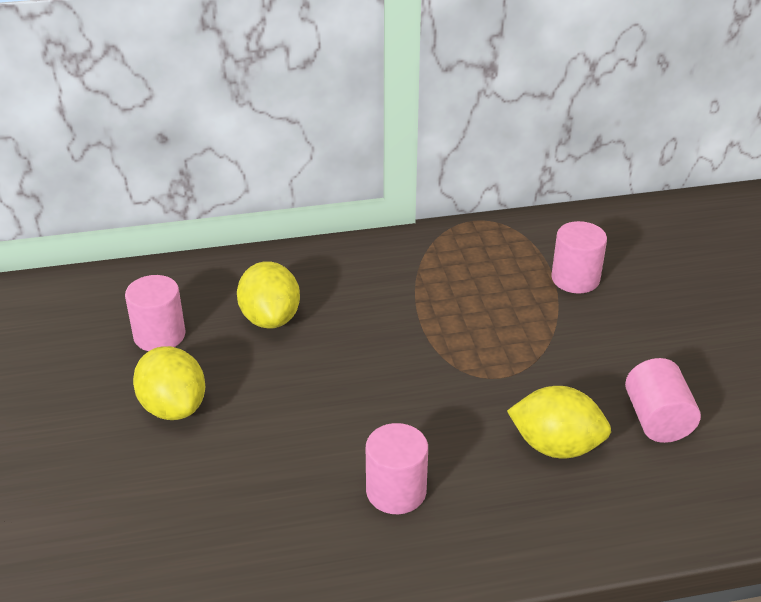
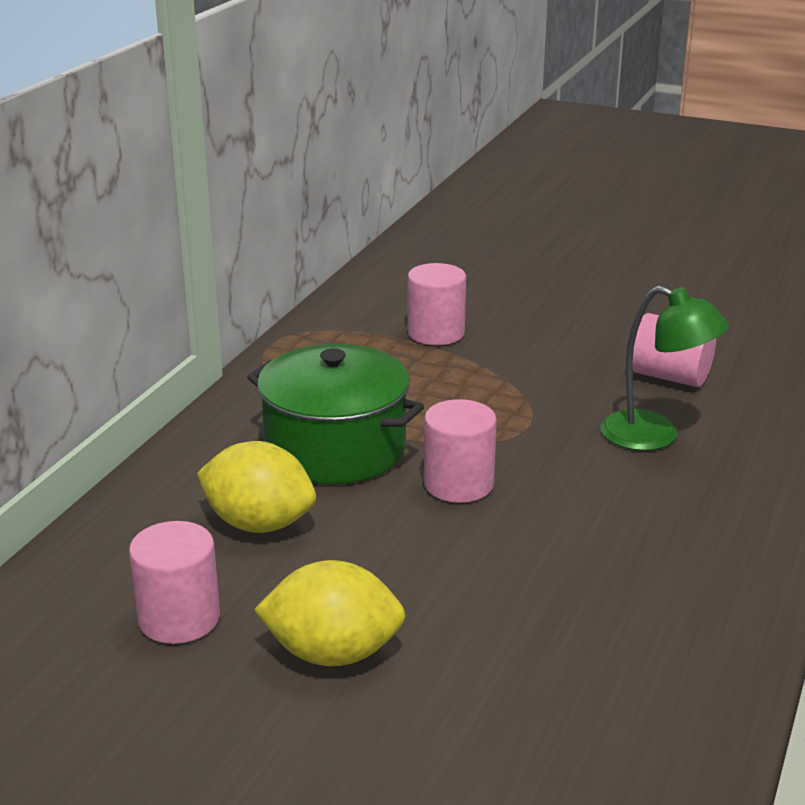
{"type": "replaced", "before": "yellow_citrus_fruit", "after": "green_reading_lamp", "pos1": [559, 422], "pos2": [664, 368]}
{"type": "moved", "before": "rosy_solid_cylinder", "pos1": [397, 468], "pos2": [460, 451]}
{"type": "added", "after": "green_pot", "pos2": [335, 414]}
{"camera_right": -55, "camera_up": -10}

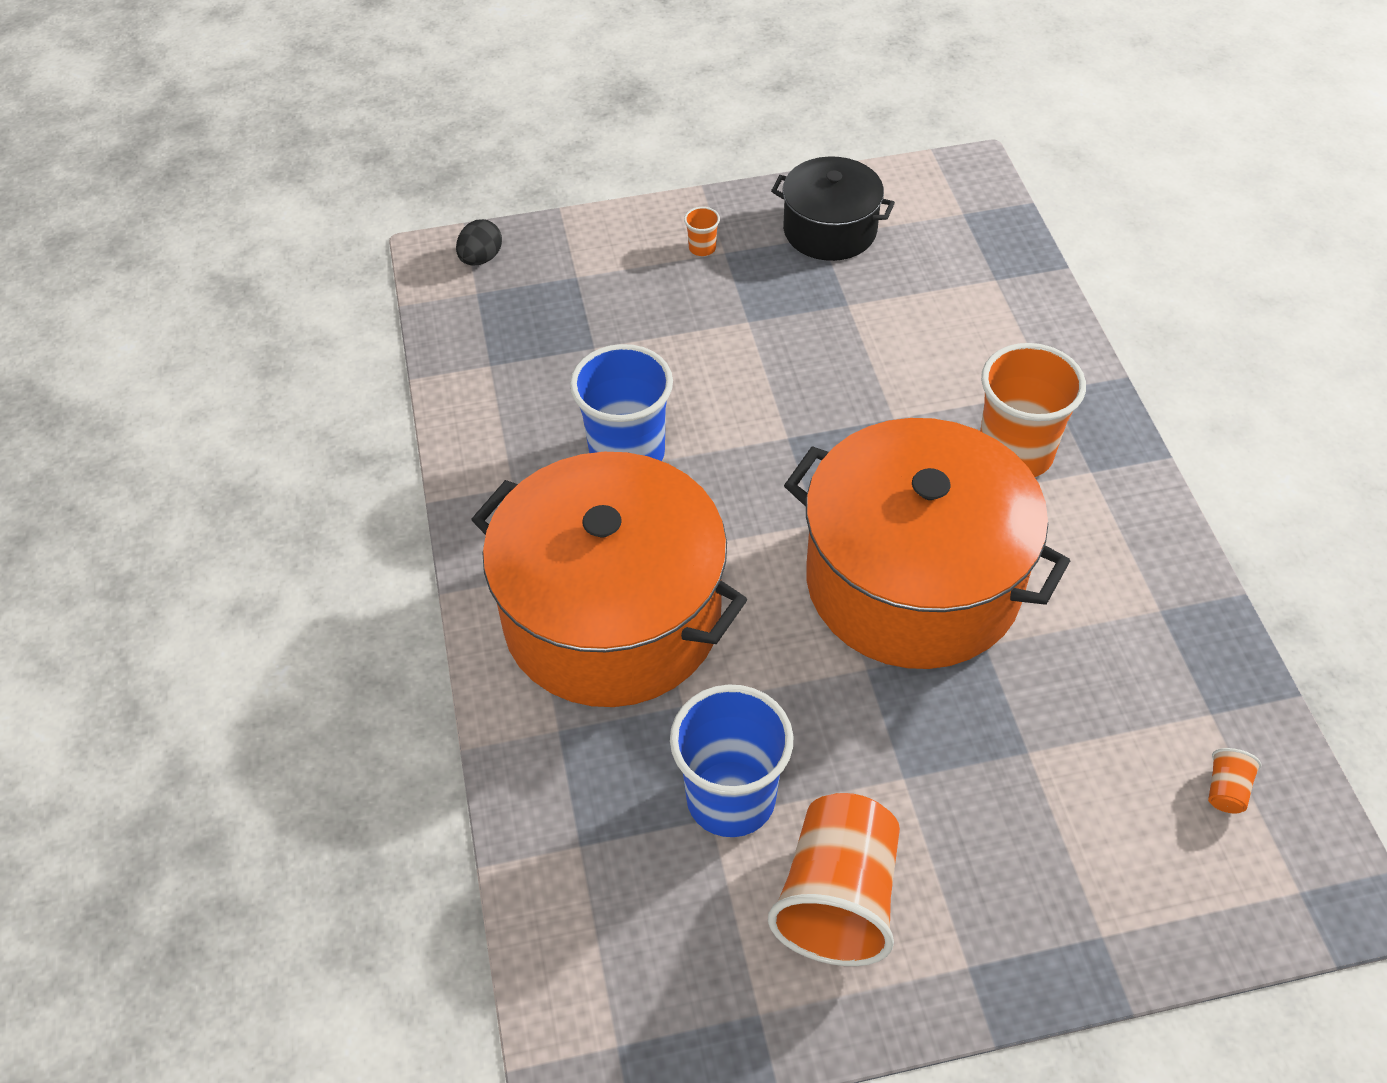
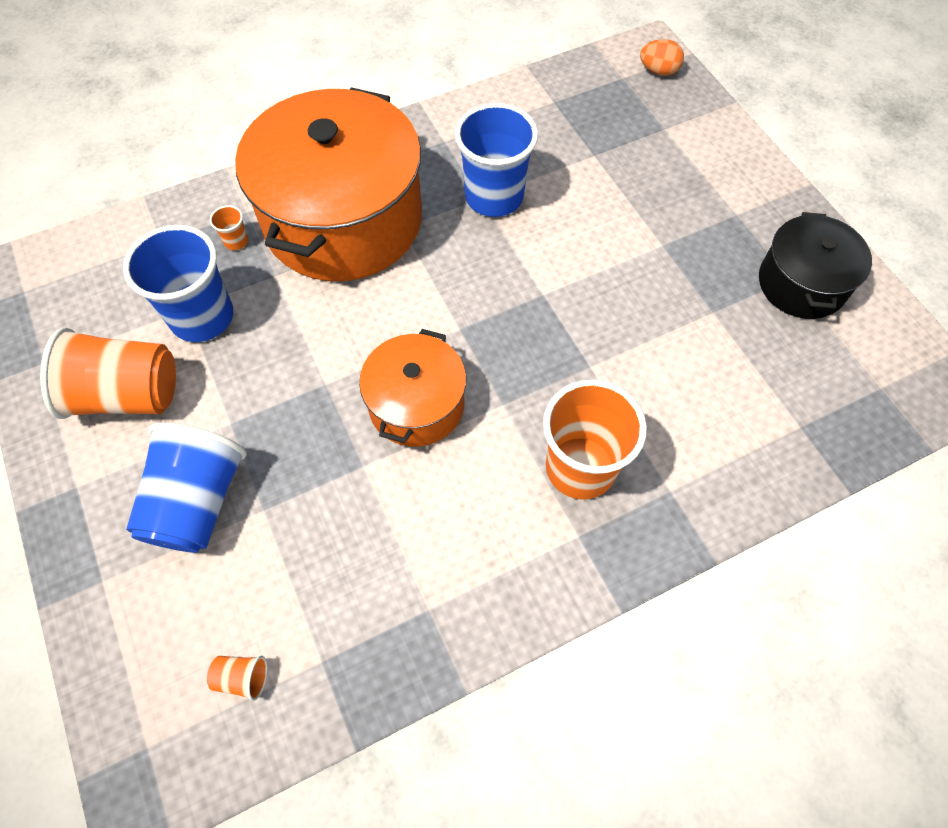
{"type": "moved", "before": "bright_orange_beaker", "pos1": [702, 231], "pos2": [229, 227]}
{"type": "recoloured", "before": "black_egg", "after": "bright_orange_egg", "pos1": [479, 242], "pos2": [662, 57]}
{"type": "resized", "before": "bright_orange_pot", "pos1": [927, 543], "pos2": [412, 388], "scale": 0.53}
{"type": "added", "after": "cobalt_beaker", "pos2": [186, 488]}
{"camera_right": 75, "camera_up": 10}

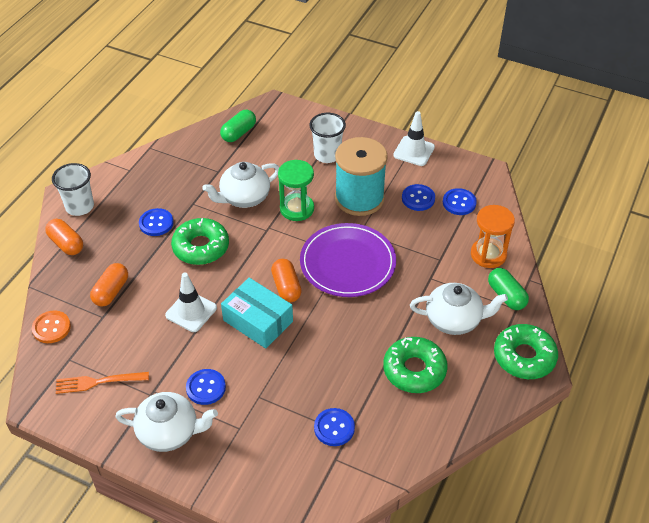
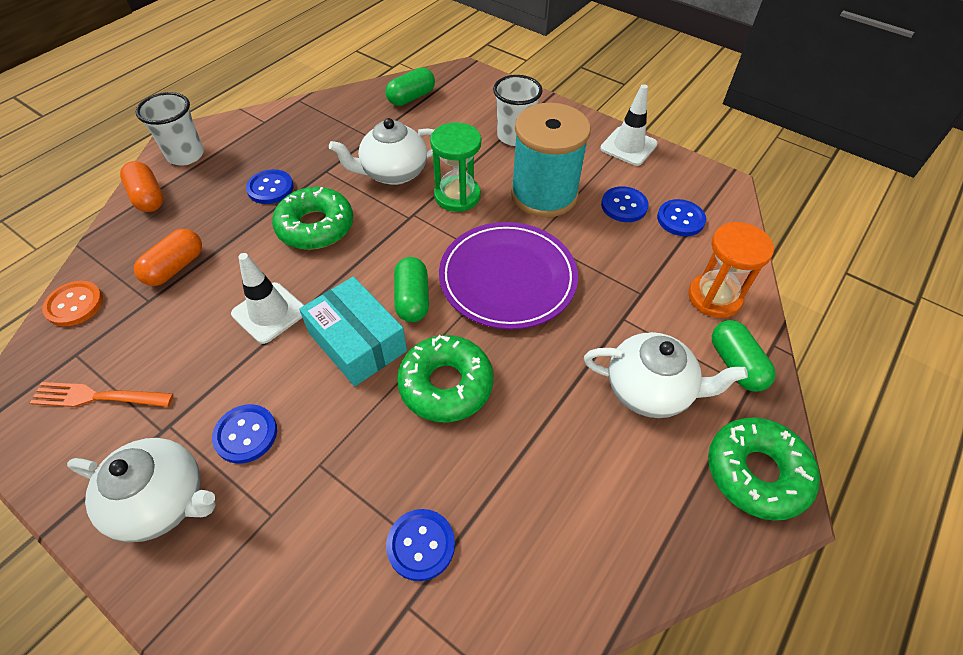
{"type": "recoloured", "before": "bright_orange_pill_shape", "after": "green_pill_shape", "pos1": [286, 280], "pos2": [411, 289]}
{"type": "moved", "before": "green_doughnut", "pos1": [415, 365], "pos2": [445, 378]}
{"camera_right": 10, "camera_up": 5}

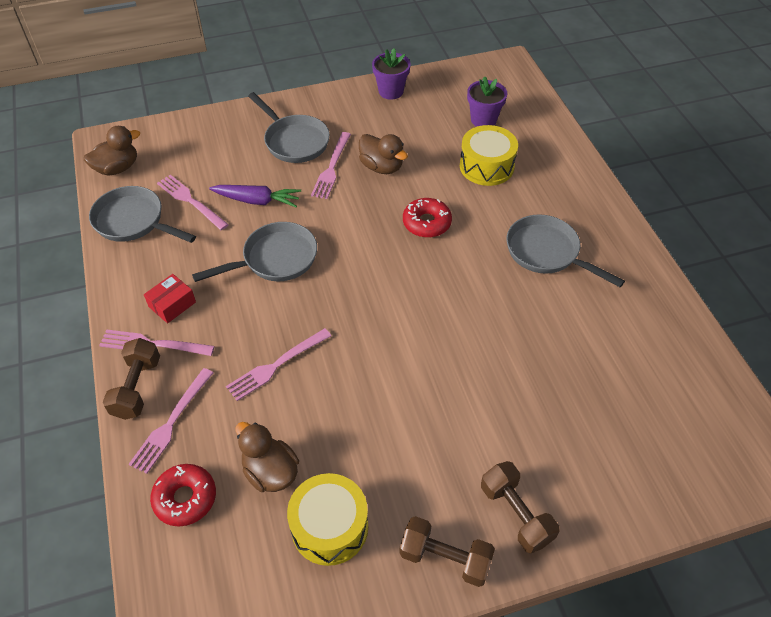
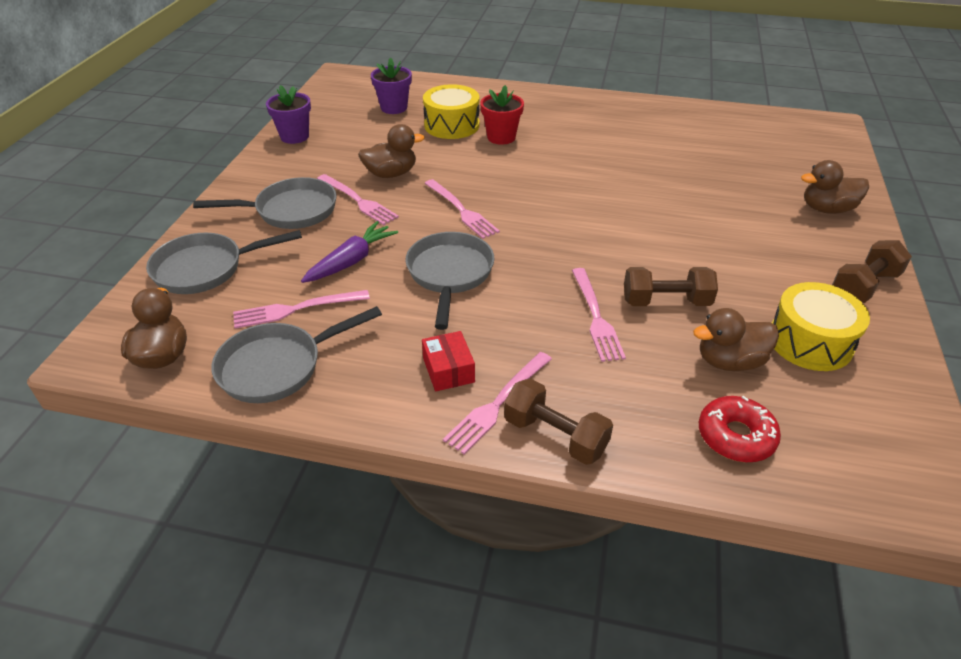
{"type": "removed", "before": "crimson_doughnut", "pos1": [427, 218]}
{"type": "moved", "before": "grey_pan", "pos1": [566, 251], "pos2": [224, 262]}
{"type": "moved", "before": "rosy_dinner_fork", "pos1": [171, 421], "pos2": [462, 209]}
{"type": "moved", "before": "dark_brown_dumbbell", "pos1": [520, 507], "pos2": [671, 286]}
{"type": "added", "after": "crimson_potted_plant", "pos2": [502, 115]}
{"type": "added", "after": "dark_brown_toy_duck", "pos2": [835, 187]}
{"camera_right": -60, "camera_up": -10}

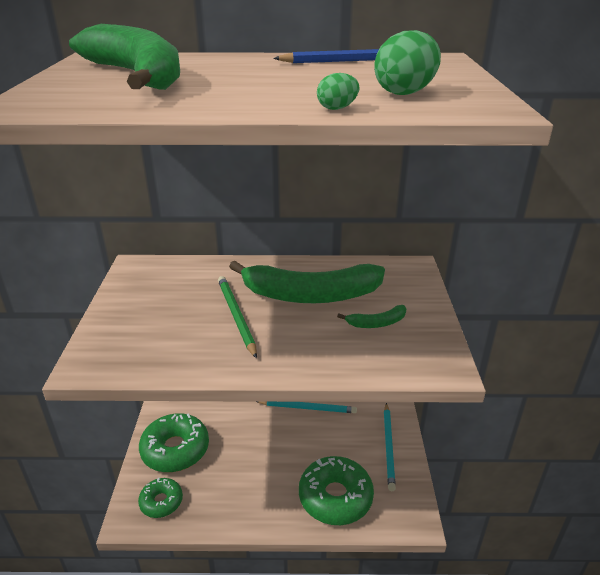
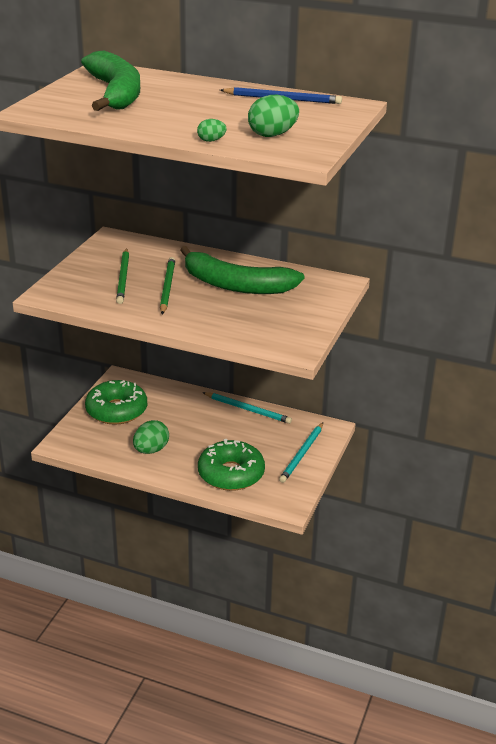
{"type": "removed", "before": "green_toy_banana", "pos1": [371, 316]}
{"type": "removed", "before": "green_doughnut", "pos1": [160, 498]}
{"type": "added", "after": "green_pencil", "pos2": [122, 276]}
{"type": "added", "after": "green_egg", "pos2": [151, 437]}
{"camera_right": 20, "camera_up": 0}

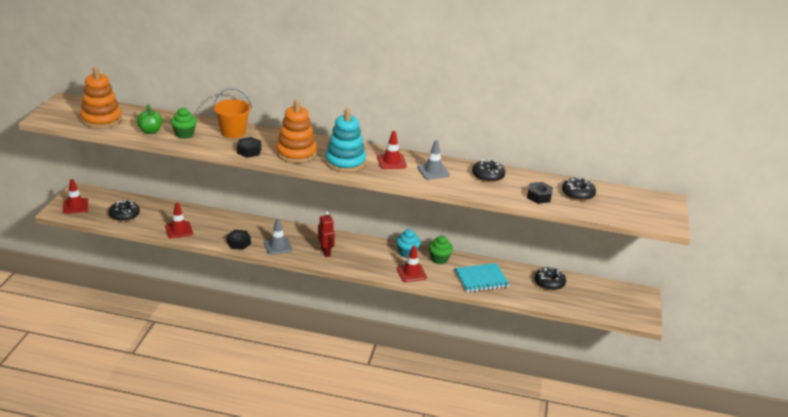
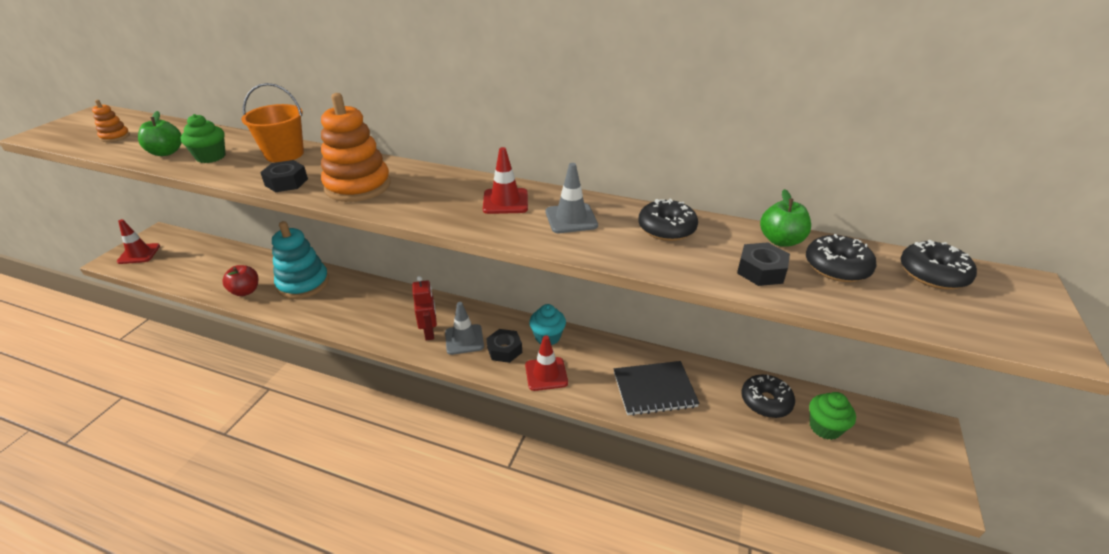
{"type": "resized", "before": "bright_orange_stacking_toy", "pos1": [101, 98], "pos2": [111, 121], "scale": 0.47}
{"type": "moved", "before": "aqua_stacking_toy", "pos1": [345, 141], "pos2": [300, 260]}
{"type": "moved", "before": "black_doughnut", "pos1": [124, 211], "pos2": [938, 265]}
{"type": "replaced", "before": "crimson_safety_cone", "after": "crimson_apple_fruit", "pos1": [179, 220], "pos2": [240, 280]}
{"type": "moved", "before": "grey_safety_cone", "pos1": [278, 236], "pos2": [464, 328]}
{"type": "moved", "before": "black_hexagon_nut", "pos1": [239, 240], "pos2": [504, 346]}
{"type": "moved", "before": "green_fairy_cake", "pos1": [440, 249], "pos2": [832, 416]}
{"type": "recoloured", "before": "aqua_exercise_book", "after": "black_exercise_book", "pos1": [482, 277], "pos2": [657, 388]}
{"type": "added", "after": "green_apple_fruit", "pos2": [785, 218]}
{"camera_right": 10, "camera_up": 5}

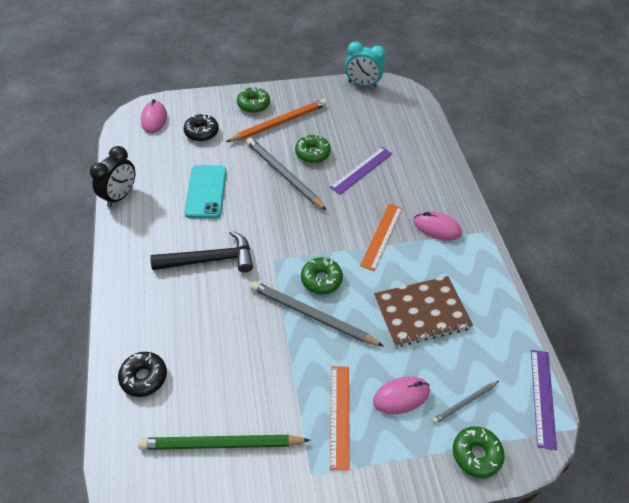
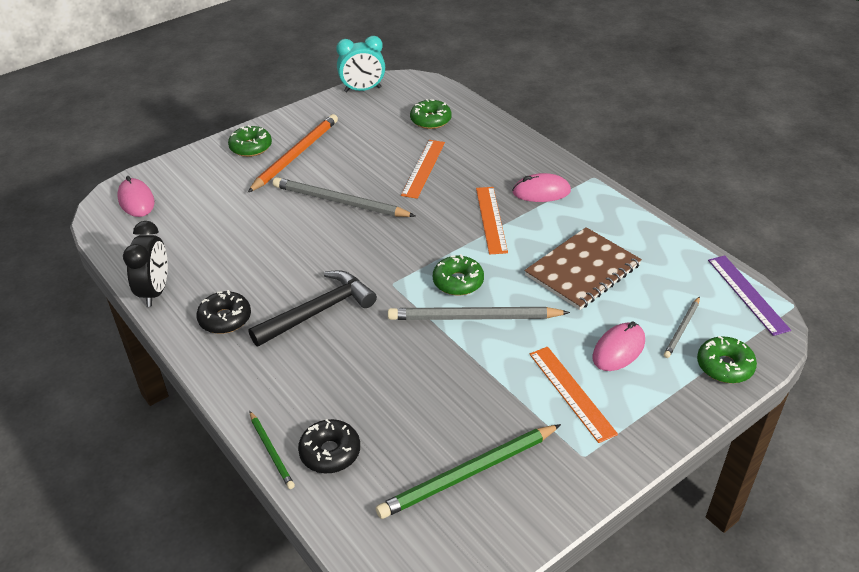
{"type": "moved", "before": "black_doughnut", "pos1": [201, 128], "pos2": [223, 312]}
{"type": "moved", "before": "green_doughnut", "pos1": [313, 149], "pos2": [431, 114]}
{"type": "recoloured", "before": "royal_purple_measuring_stick", "after": "bright_orange_measuring_stick", "pos1": [361, 171], "pos2": [423, 169]}
{"type": "removed", "before": "aqua_smartphone", "pos1": [205, 191]}
{"type": "added", "after": "green_pencil", "pos2": [272, 450]}
{"camera_right": -25, "camera_up": -10}

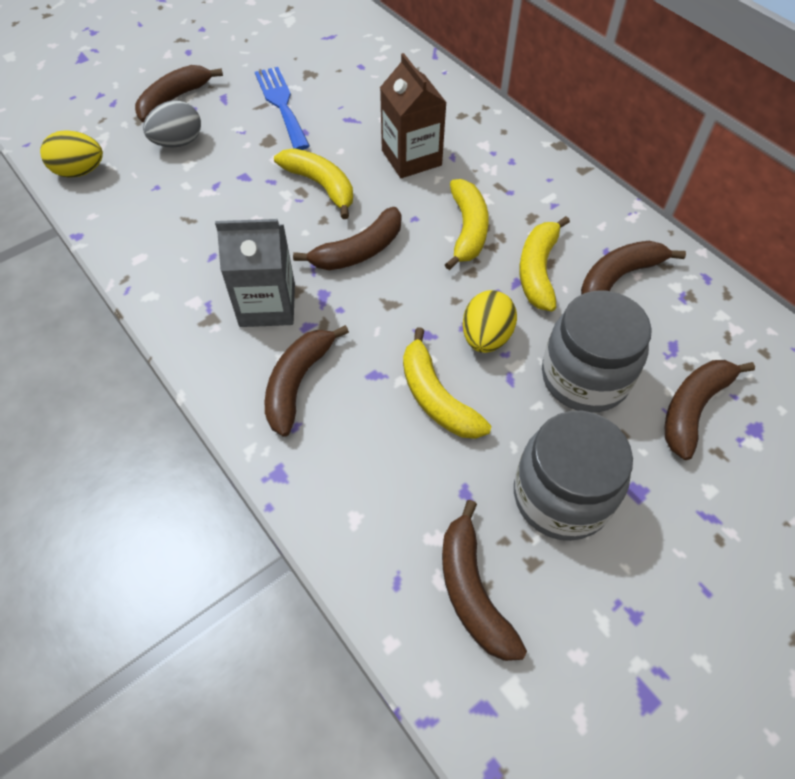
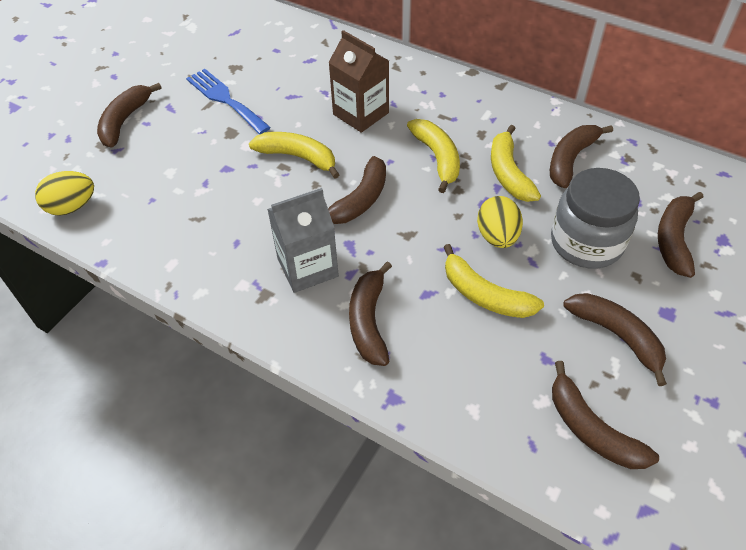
{"type": "removed", "before": "grey_egg", "pos1": [172, 124]}
{"type": "replaced", "before": "grey_jam_jar", "after": "dark_brown_toy_banana", "pos1": [573, 476], "pos2": [615, 339]}
{"camera_right": -20, "camera_up": -5}

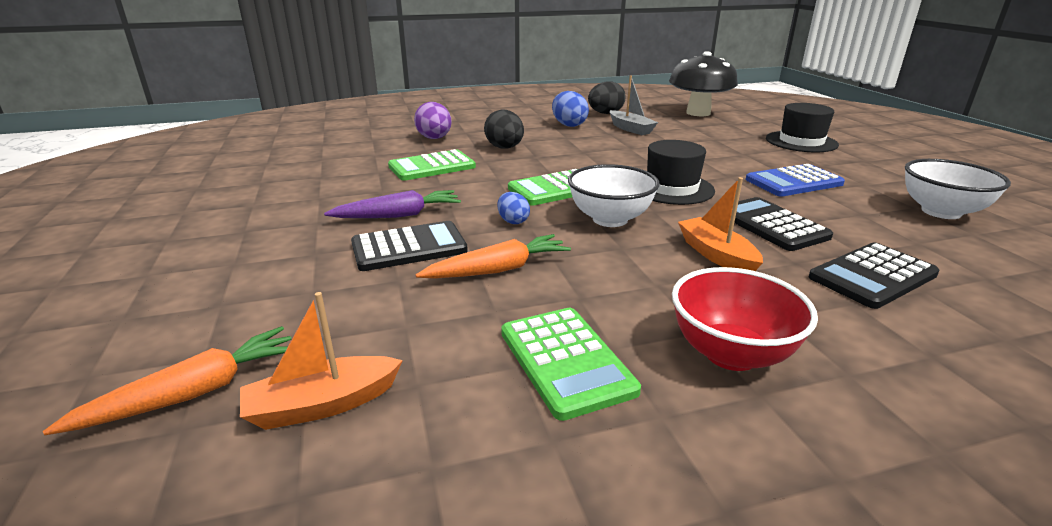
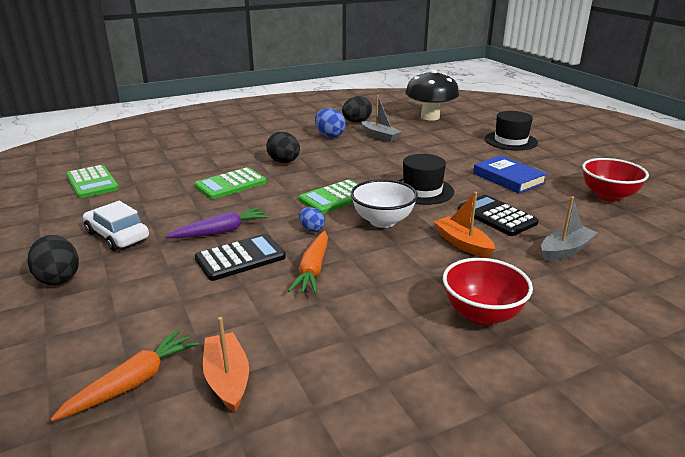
{"type": "removed", "before": "royal_purple_egg", "pos1": [433, 120]}
{"type": "recoloured", "before": "white_bowl", "after": "crimson_bowl", "pos1": [958, 189], "pos2": [615, 180]}
{"type": "replaced", "before": "cobalt_calculator", "after": "cobalt_hardcover", "pos1": [795, 180], "pos2": [510, 174]}
{"type": "turned", "before": "bright_orange_toy_carrot", "pos1": [493, 256], "pos2": [308, 262], "turn": 135}
{"type": "replaced", "before": "black_calculator", "after": "grey_boat", "pos1": [874, 275], "pos2": [569, 228]}
{"type": "turned", "before": "bright_orange_boat", "pos1": [321, 361], "pos2": [226, 365], "turn": 105}
{"type": "moved", "before": "green_calculator", "pos1": [571, 364], "pos2": [92, 181]}
{"type": "added", "after": "white_toy_car", "pos2": [116, 226]}
{"type": "added", "after": "black_egg", "pos2": [53, 260]}
{"camera_right": -10, "camera_up": 0}

